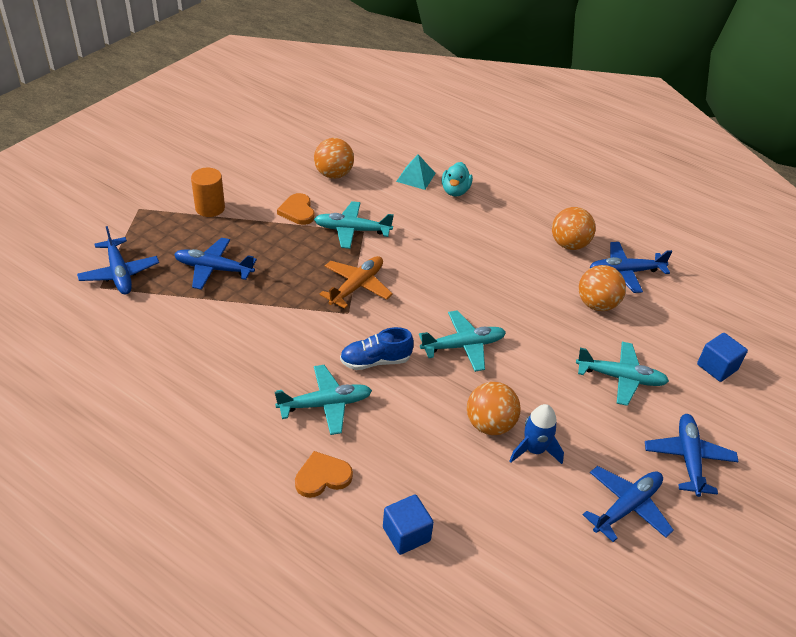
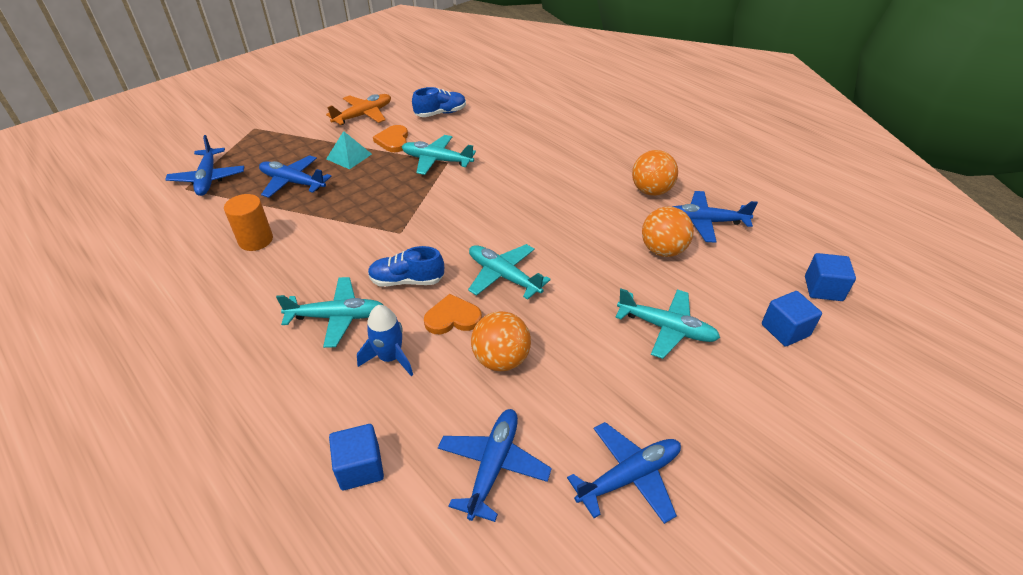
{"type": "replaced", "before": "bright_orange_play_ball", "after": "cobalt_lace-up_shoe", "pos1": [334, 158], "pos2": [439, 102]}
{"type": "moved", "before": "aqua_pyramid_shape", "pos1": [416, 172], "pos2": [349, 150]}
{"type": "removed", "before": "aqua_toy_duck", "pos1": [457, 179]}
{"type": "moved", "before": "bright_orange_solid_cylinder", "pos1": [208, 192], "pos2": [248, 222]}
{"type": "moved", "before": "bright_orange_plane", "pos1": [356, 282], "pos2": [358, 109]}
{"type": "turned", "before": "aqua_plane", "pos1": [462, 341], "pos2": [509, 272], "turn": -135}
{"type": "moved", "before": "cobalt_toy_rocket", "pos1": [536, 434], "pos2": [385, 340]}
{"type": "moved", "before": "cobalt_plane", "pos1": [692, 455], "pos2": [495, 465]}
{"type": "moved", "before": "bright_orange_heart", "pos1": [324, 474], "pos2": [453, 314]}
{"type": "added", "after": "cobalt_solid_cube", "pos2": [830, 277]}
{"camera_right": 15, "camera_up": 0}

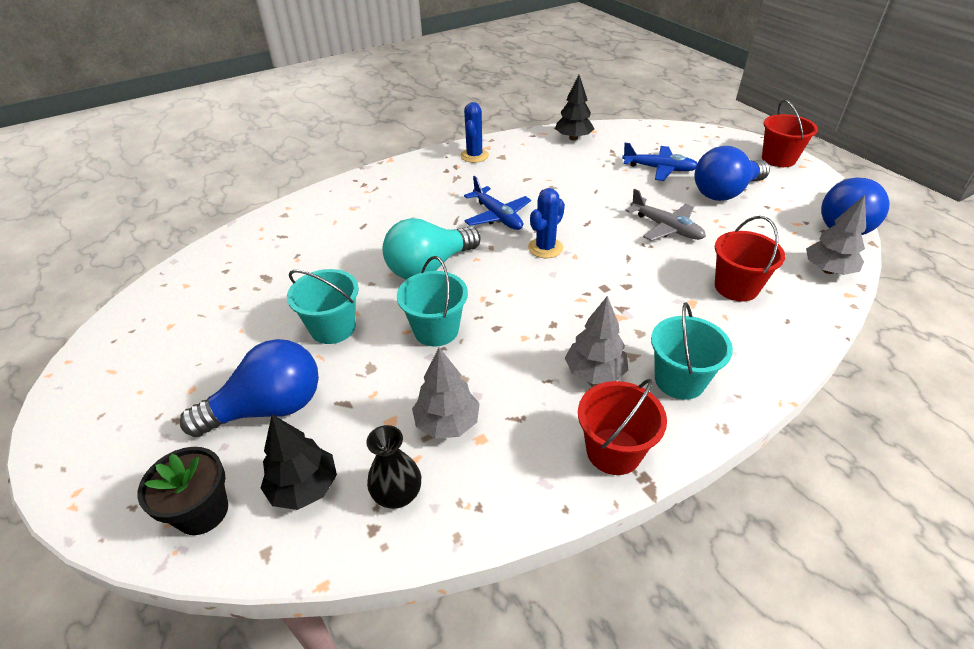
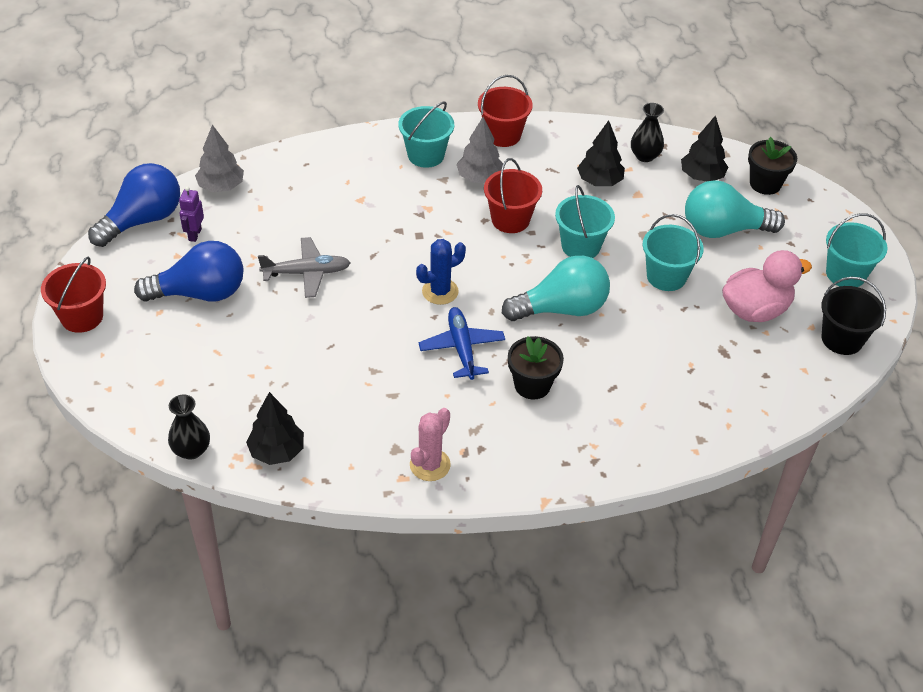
{"type": "recoloured", "before": "cobalt_prickly_plant", "after": "rosy_prickly_plant", "pos1": [474, 132], "pos2": [430, 444]}
{"type": "removed", "before": "cobalt_plane", "pos1": [659, 162]}
{"type": "turned", "before": "grey_plane", "pos1": [665, 215], "pos2": [304, 267], "turn": 105}
{"type": "moved", "before": "crimson_pail", "pos1": [750, 259], "pos2": [513, 195]}
{"type": "recoloured", "before": "cobalt_bulb", "after": "aqua_bulb", "pos1": [249, 388], "pos2": [735, 209]}
{"type": "recoloured", "before": "grey_fir_tree", "after": "black_fir_tree", "pos1": [446, 393], "pos2": [601, 153]}
{"type": "added", "after": "royal_purple_robot", "pos2": [191, 214]}
{"type": "added", "after": "aqua_pail", "pos2": [856, 250]}
{"type": "added", "after": "rosy_toy_duck", "pos2": [767, 286]}
{"type": "added", "after": "black_pail", "pos2": [853, 316]}
{"type": "added", "after": "black_potted_plant", "pos2": [536, 367]}
{"type": "added", "after": "black_flower_vase", "pos2": [189, 427]}
{"camera_right": -160, "camera_up": 5}

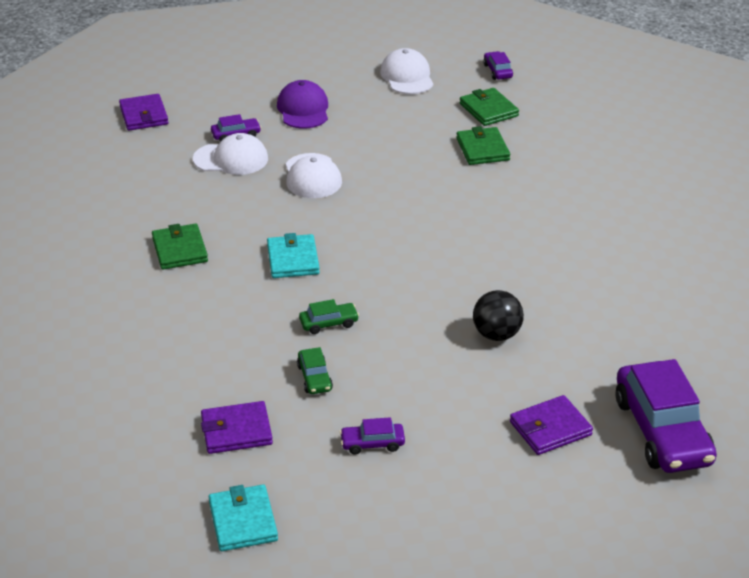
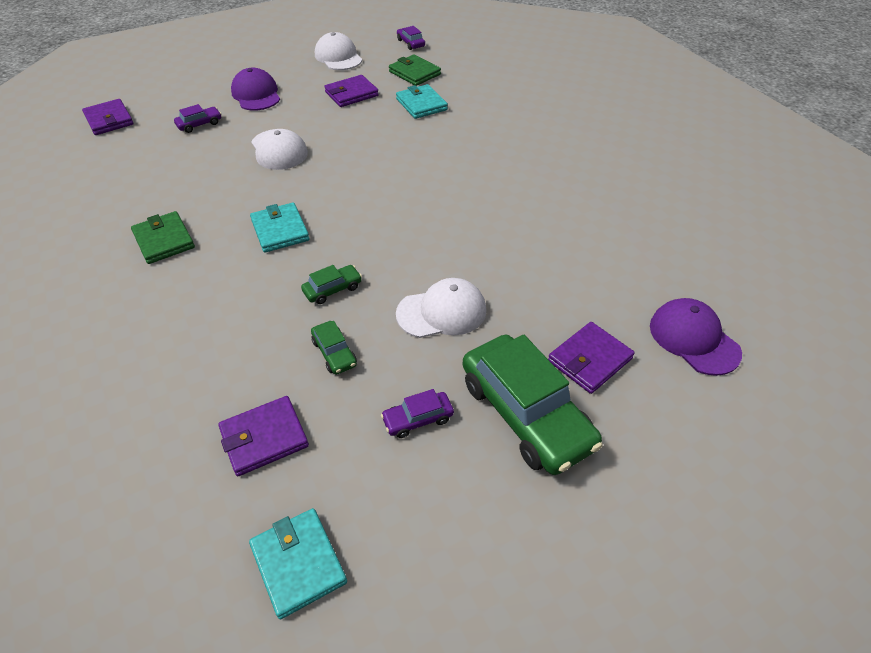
{"type": "recoloured", "before": "green_wallet", "after": "aqua_wallet", "pos1": [483, 145], "pos2": [422, 101]}
{"type": "moved", "before": "white_baseball_cap", "pos1": [230, 154], "pos2": [441, 308]}
{"type": "removed", "before": "black_play_ball", "pos1": [498, 315]}
{"type": "replaced", "before": "royal_purple_toy_car", "after": "royal_purple_baseball_cap", "pos1": [666, 416], "pos2": [696, 337]}
{"type": "added", "after": "royal_purple_wallet", "pos2": [351, 91]}
{"type": "added", "after": "green_toy_car", "pos2": [533, 405]}
{"camera_right": -15, "camera_up": 10}

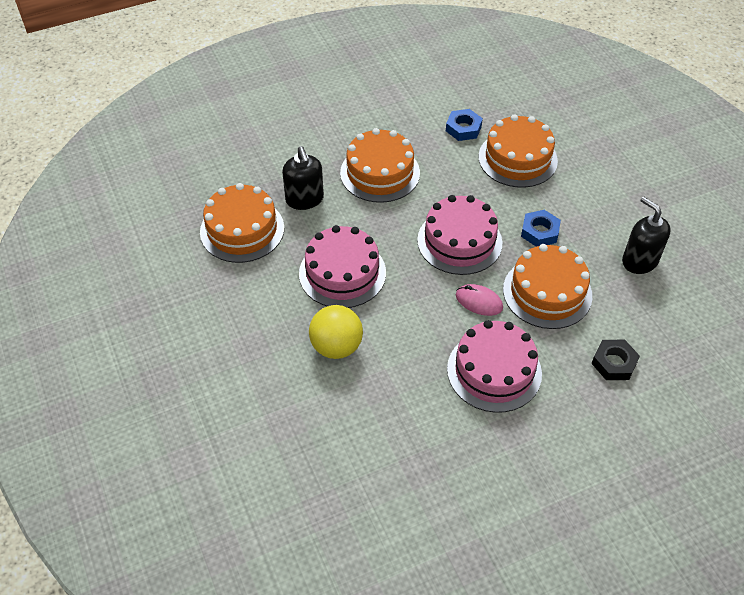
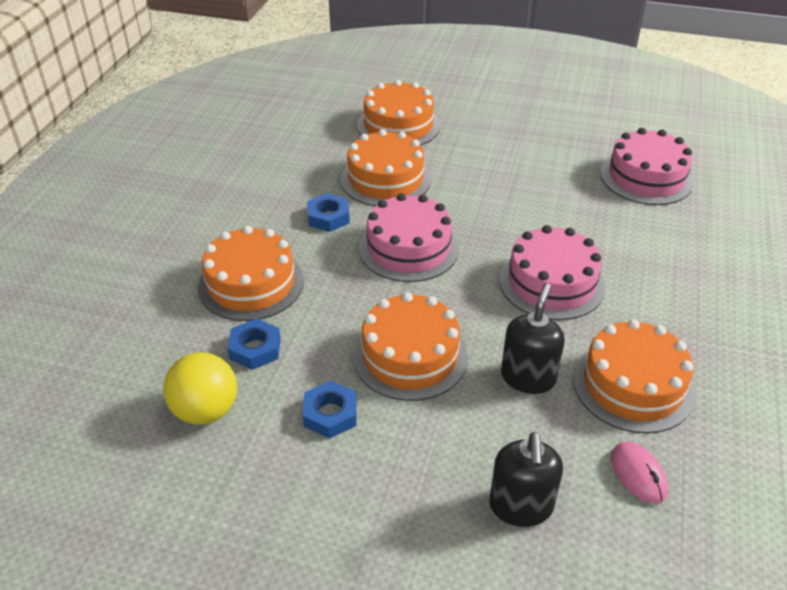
{"type": "moved", "before": "black_soap_dispenser", "pos1": [646, 235], "pos2": [526, 479]}
{"type": "moved", "before": "rosy_mouse", "pos1": [479, 300], "pos2": [639, 473]}
{"type": "moved", "before": "yellow_play_ball", "pos1": [336, 332], "pos2": [200, 388]}
{"type": "moved", "before": "rosy_layer_cake", "pos1": [494, 366], "pos2": [647, 166]}
{"type": "replaced", "before": "black_hexagon_nut", "after": "bright_orange_layer_cake", "pos1": [615, 360], "pos2": [398, 112]}
{"type": "added", "after": "cobalt_hexagon_nut", "pos2": [330, 410]}
{"camera_right": -140, "camera_up": -10}

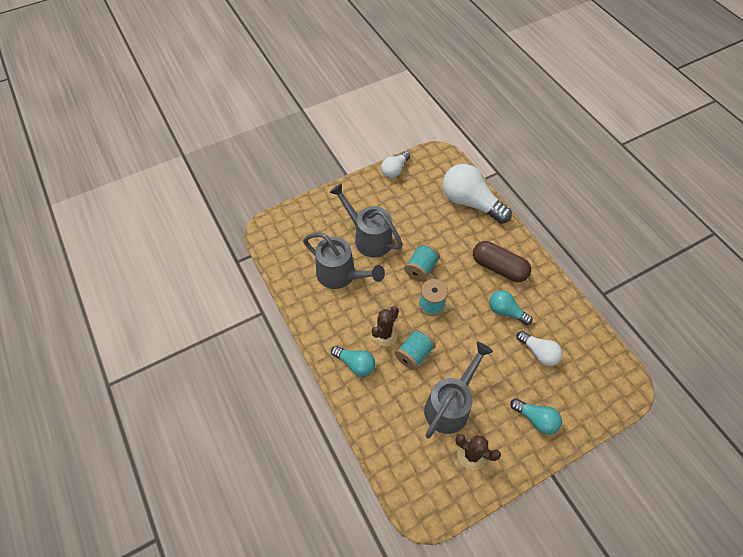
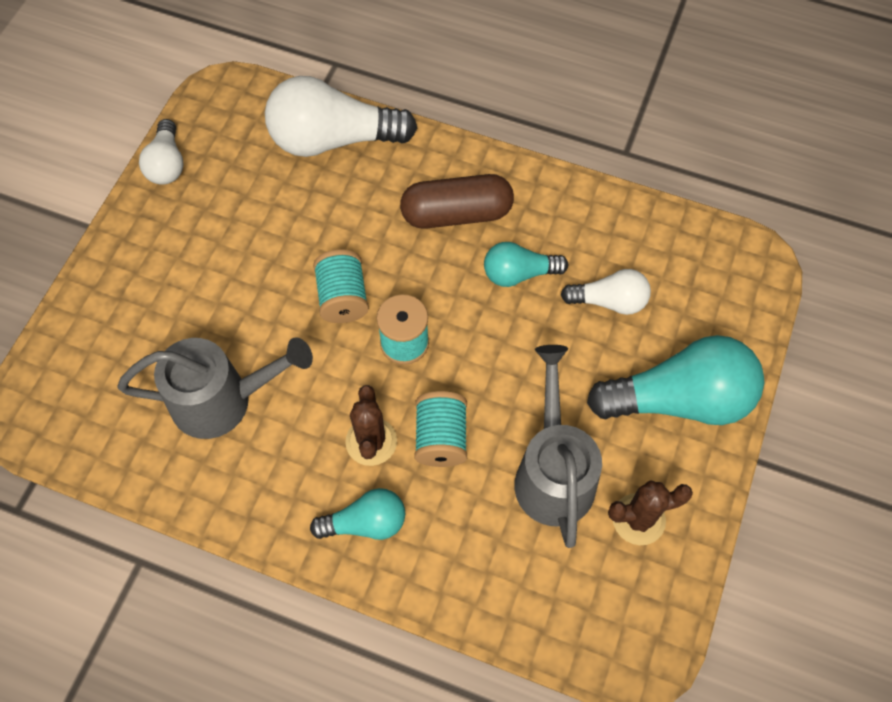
{"type": "removed", "before": "grey_watering_pot", "pos1": [366, 220]}
{"type": "resized", "before": "aqua_bulb", "pos1": [536, 416], "pos2": [675, 380], "scale": 1.84}
{"camera_right": -40, "camera_up": 5}

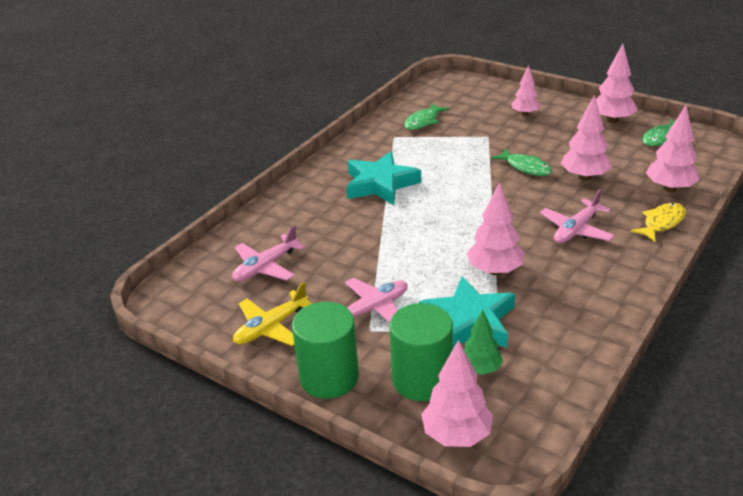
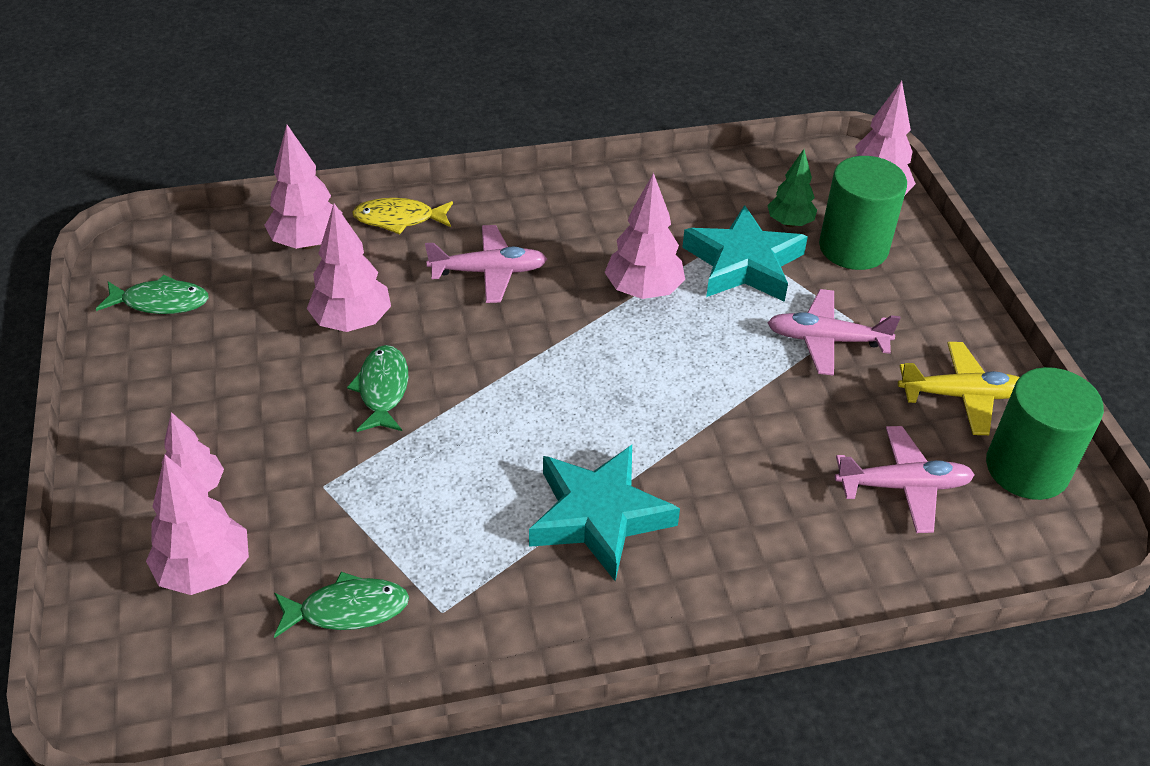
{"type": "moved", "before": "rosy_fir_tree", "pos1": [616, 83], "pos2": [197, 525]}
{"type": "moved", "before": "green_solid_cylinder", "pos1": [325, 350], "pos2": [1045, 433]}
{"camera_right": -140, "camera_up": 10}

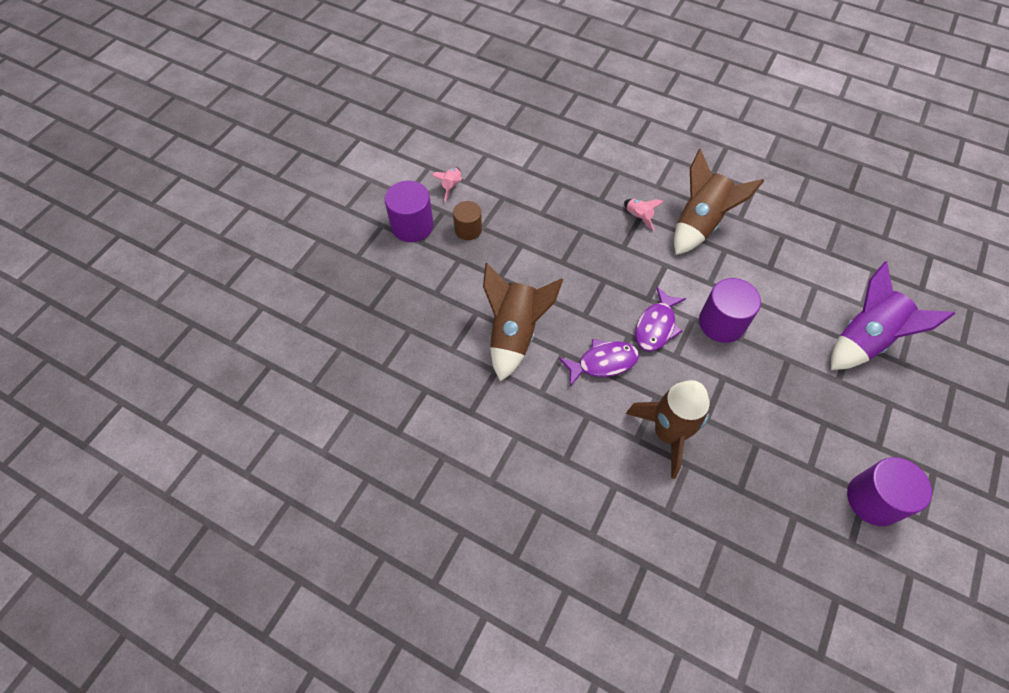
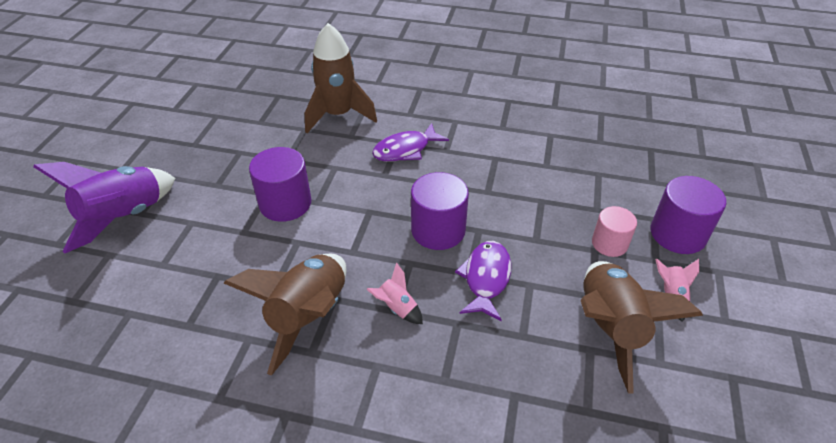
{"type": "recoloured", "before": "dark_brown_solid_cylinder", "after": "rosy_solid_cylinder", "pos1": [467, 220], "pos2": [614, 231]}
{"type": "moved", "before": "dark_brown_toy_rocket", "pos1": [523, 322], "pos2": [642, 327]}
{"type": "moved", "before": "royal_purple_fish_figure", "pos1": [660, 319], "pos2": [483, 281]}
{"type": "moved", "before": "royal_purple_solid_cylinder", "pos1": [889, 491], "pos2": [440, 211]}
{"camera_right": 165, "camera_up": -15}

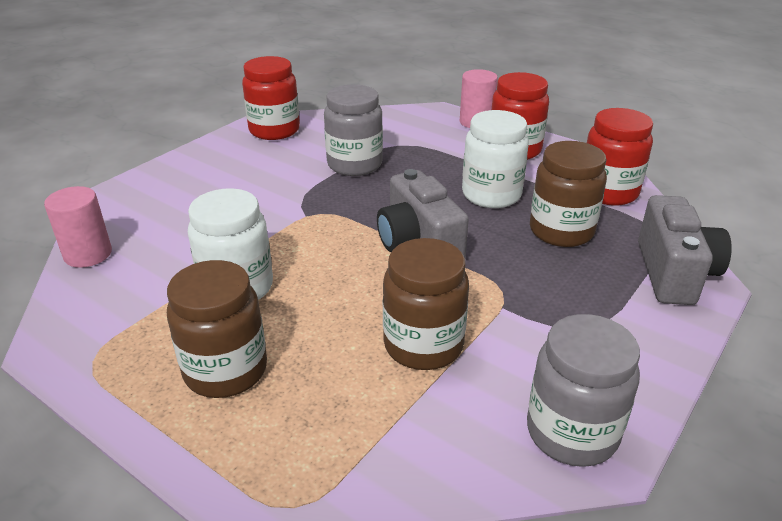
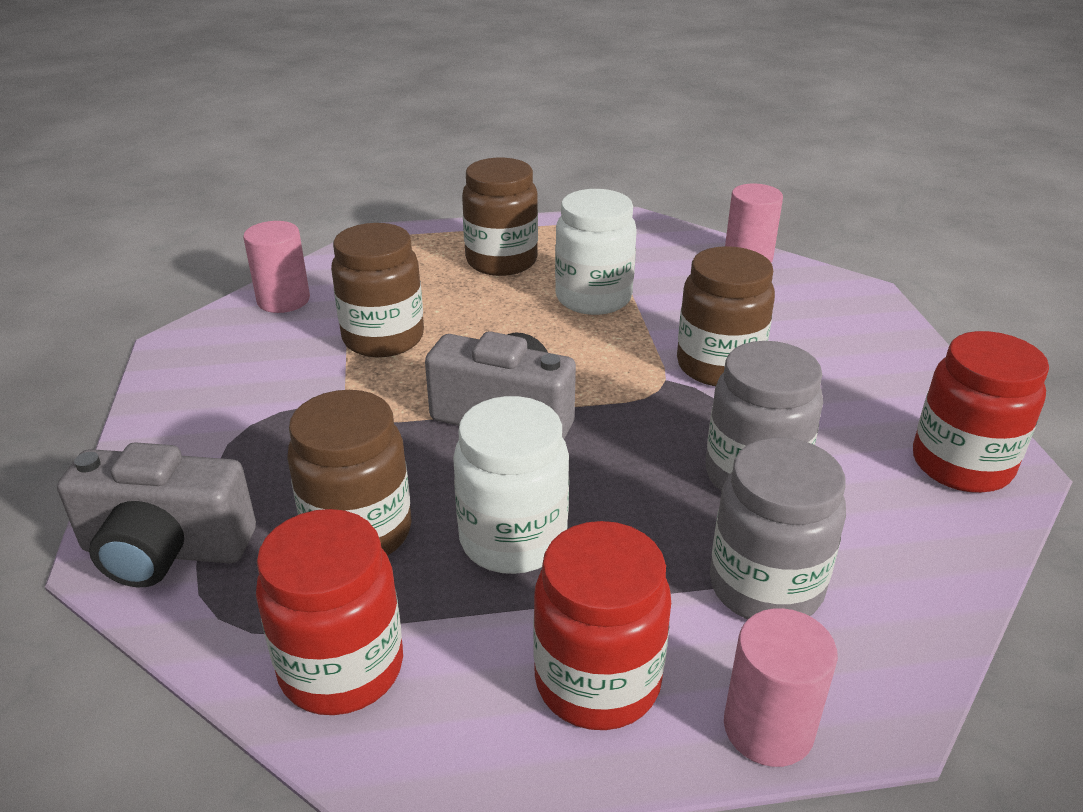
{"type": "turned", "before": "grey_compact_camera", "pos1": [685, 250], "pos2": [156, 514], "turn": -45}
{"type": "moved", "before": "grey_jam_jar", "pos1": [583, 390], "pos2": [778, 528]}
{"type": "added", "after": "rosy_solid_cylinder", "pos2": [276, 267]}
{"type": "added", "after": "dark_brown_jam_jar", "pos2": [726, 316]}
{"camera_right": 135, "camera_up": 0}

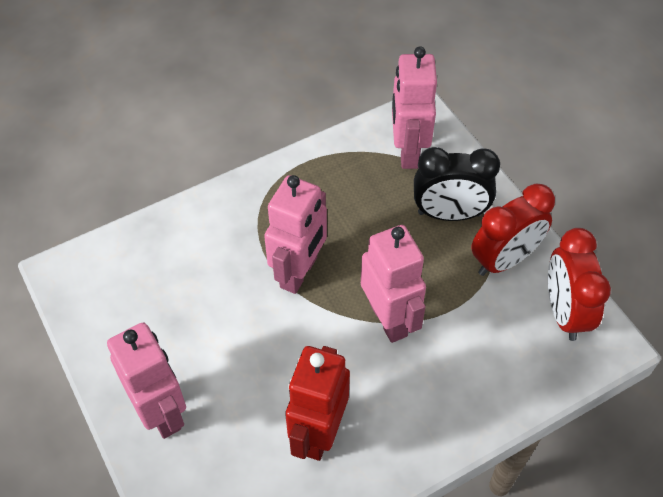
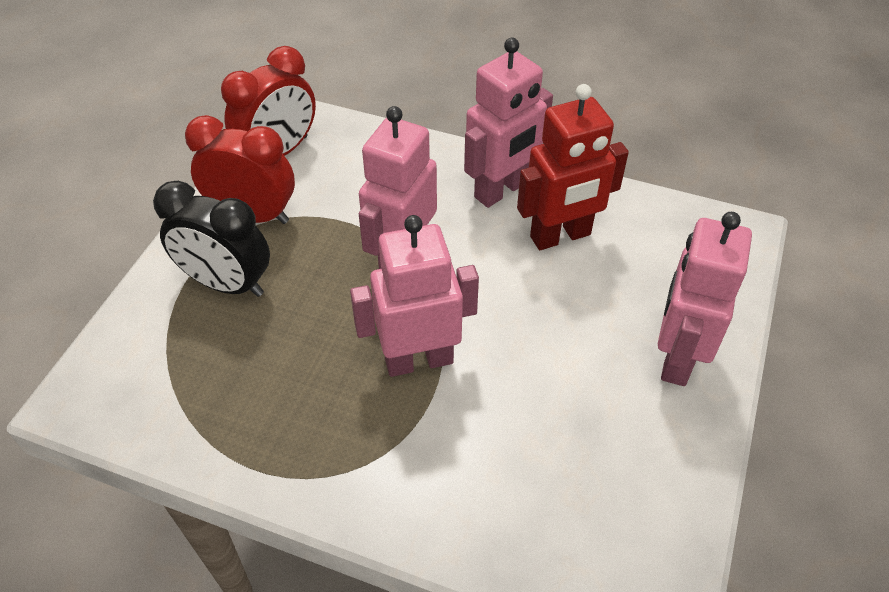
{"type": "moved", "before": "rosy_robot", "pos1": [414, 108], "pos2": [508, 123]}
{"type": "turned", "before": "black_clock", "pos1": [457, 184], "pos2": [211, 239], "turn": 150}
{"camera_right": -130, "camera_up": -5}

